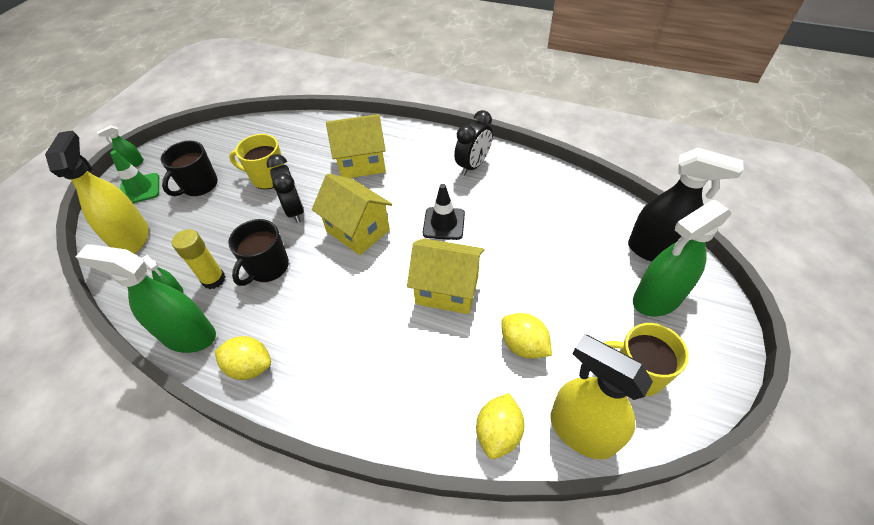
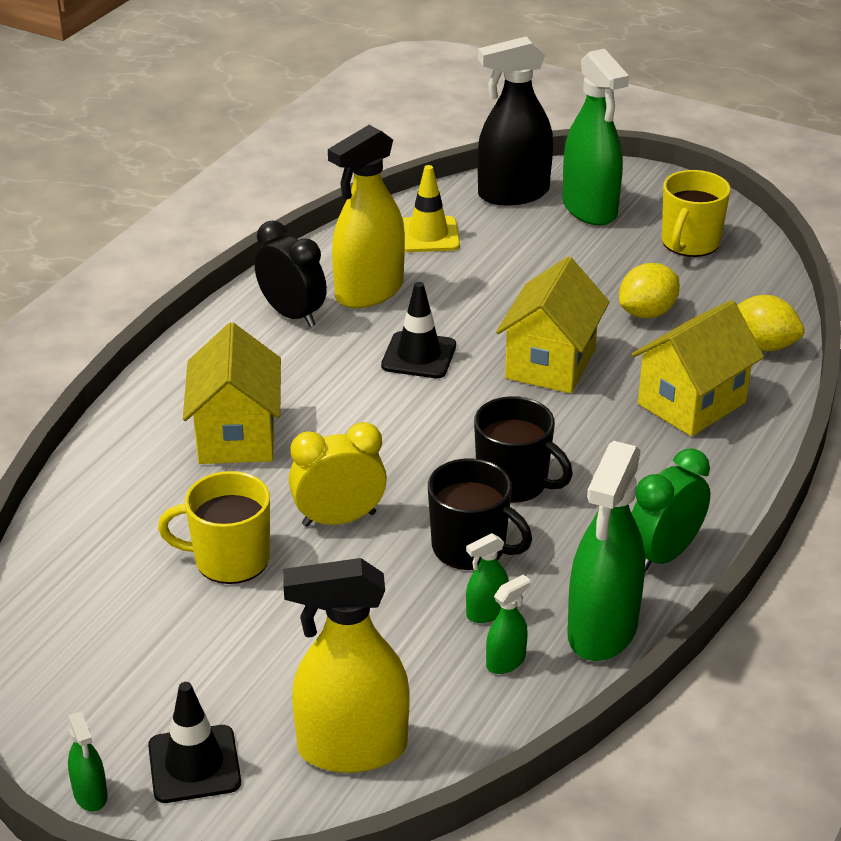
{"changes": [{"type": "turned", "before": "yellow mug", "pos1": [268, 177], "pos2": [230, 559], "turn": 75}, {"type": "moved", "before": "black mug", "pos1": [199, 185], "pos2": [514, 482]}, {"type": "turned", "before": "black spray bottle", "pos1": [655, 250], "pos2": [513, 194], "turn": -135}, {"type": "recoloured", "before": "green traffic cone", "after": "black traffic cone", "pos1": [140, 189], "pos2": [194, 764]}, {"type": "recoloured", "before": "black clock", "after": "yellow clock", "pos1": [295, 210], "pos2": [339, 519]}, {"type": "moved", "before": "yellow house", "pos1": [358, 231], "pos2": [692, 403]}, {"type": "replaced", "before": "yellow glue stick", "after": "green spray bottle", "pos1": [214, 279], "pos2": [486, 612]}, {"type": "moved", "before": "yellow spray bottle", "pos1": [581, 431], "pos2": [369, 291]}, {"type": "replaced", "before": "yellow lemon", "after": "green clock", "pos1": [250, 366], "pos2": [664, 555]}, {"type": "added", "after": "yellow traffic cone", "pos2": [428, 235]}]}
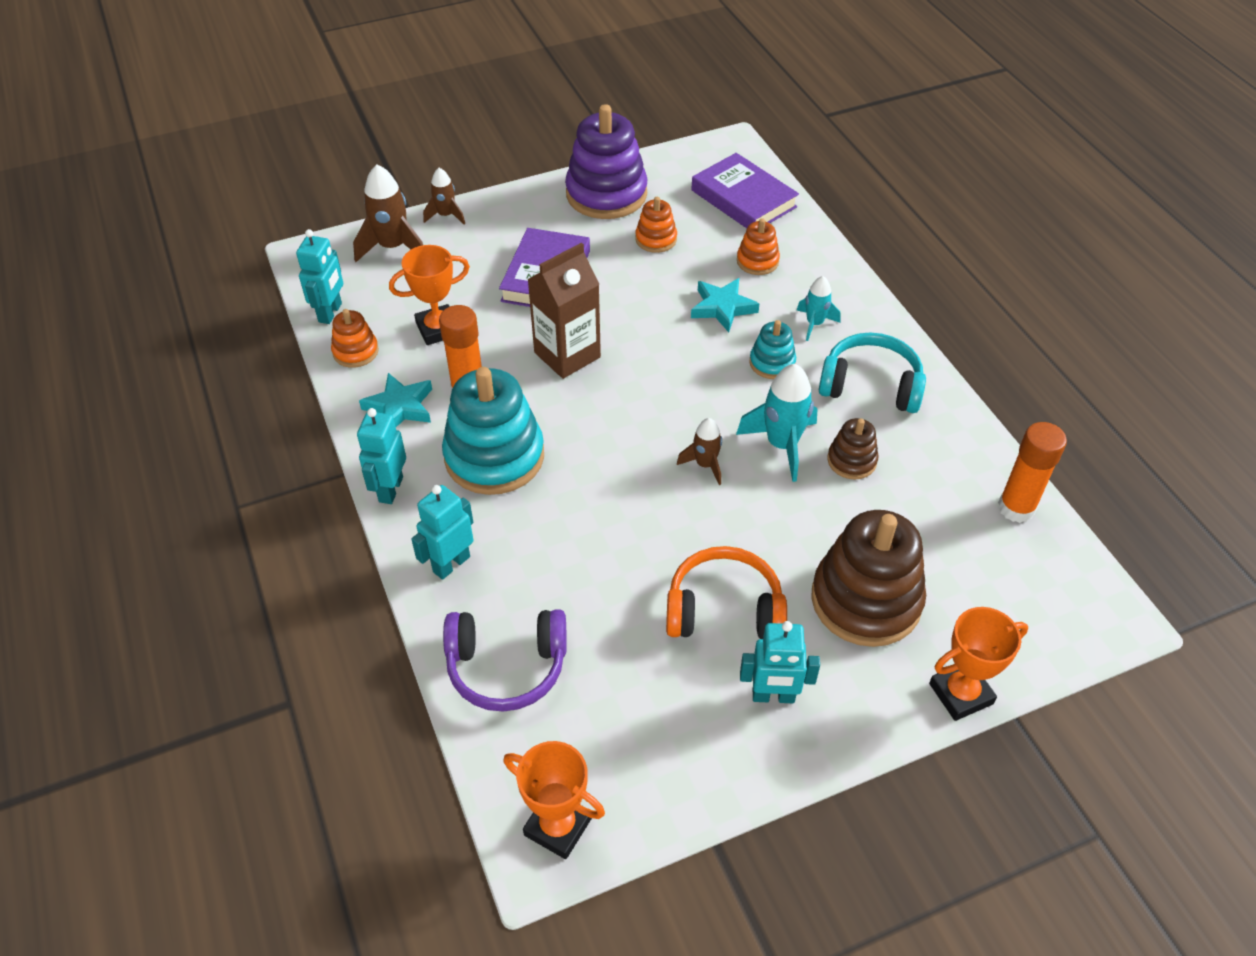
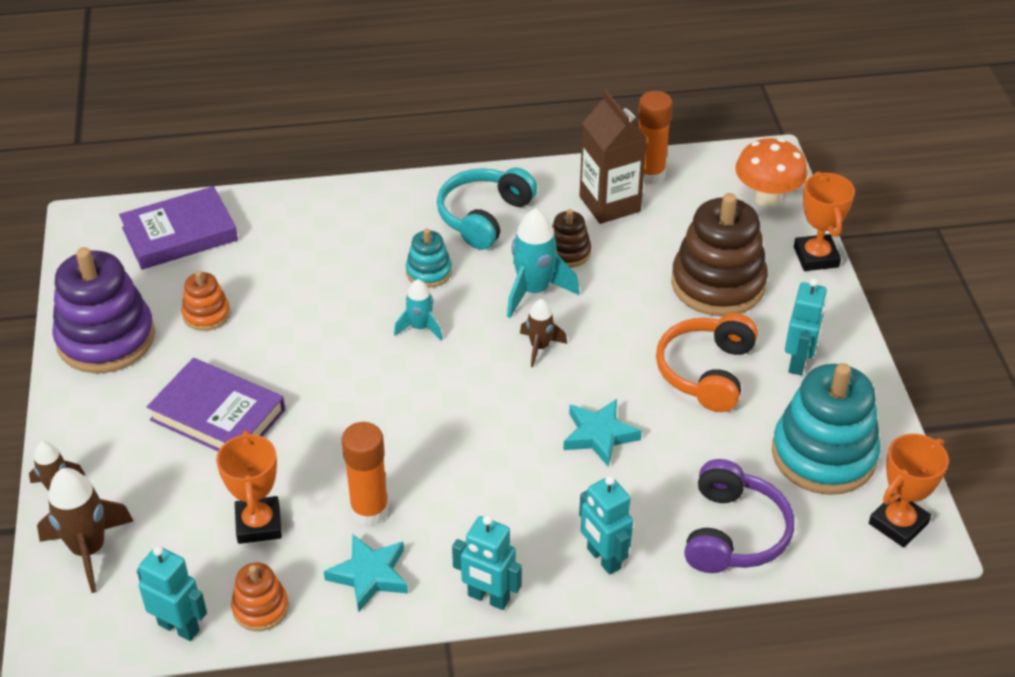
{"changes": [{"type": "removed", "before": "orange stacking toy", "pos1": [757, 261]}, {"type": "moved", "before": "brown carton", "pos1": [567, 355], "pos2": [610, 204]}, {"type": "moved", "before": "turquoise rocket", "pos1": [814, 324], "pos2": [420, 327]}, {"type": "moved", "before": "turquoise star", "pos1": [722, 307], "pos2": [599, 435]}, {"type": "moved", "before": "turquoise stacking toy", "pos1": [494, 456], "pos2": [823, 455]}, {"type": "added", "after": "orange mushroom", "pos2": [766, 198]}]}
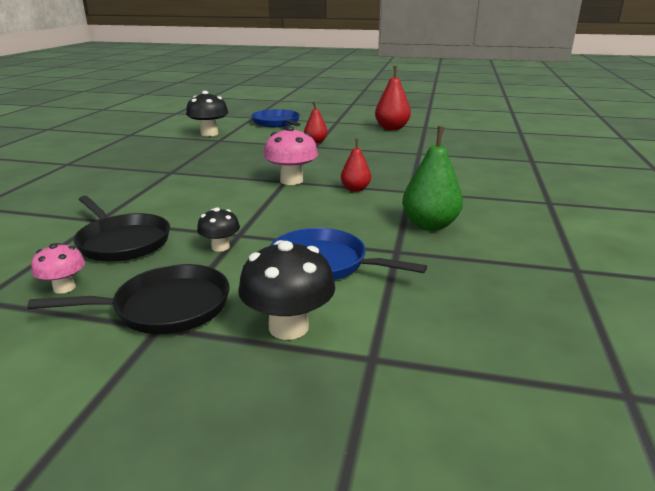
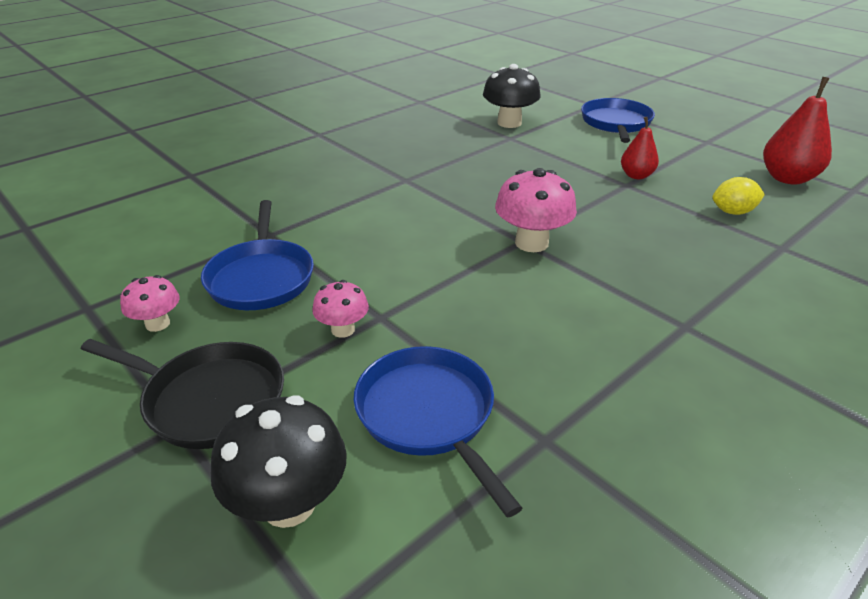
{"changes": [{"type": "removed", "before": "green pear", "pos1": [430, 225]}, {"type": "removed", "before": "red pear", "pos1": [355, 189]}, {"type": "recoloured", "before": "black pan", "after": "blue pan", "pos1": [122, 241], "pos2": [261, 277]}, {"type": "recoloured", "before": "black mushroom", "after": "pink mushroom", "pos1": [220, 247], "pos2": [343, 329]}, {"type": "added", "after": "yellow lemon", "pos2": [733, 212]}]}
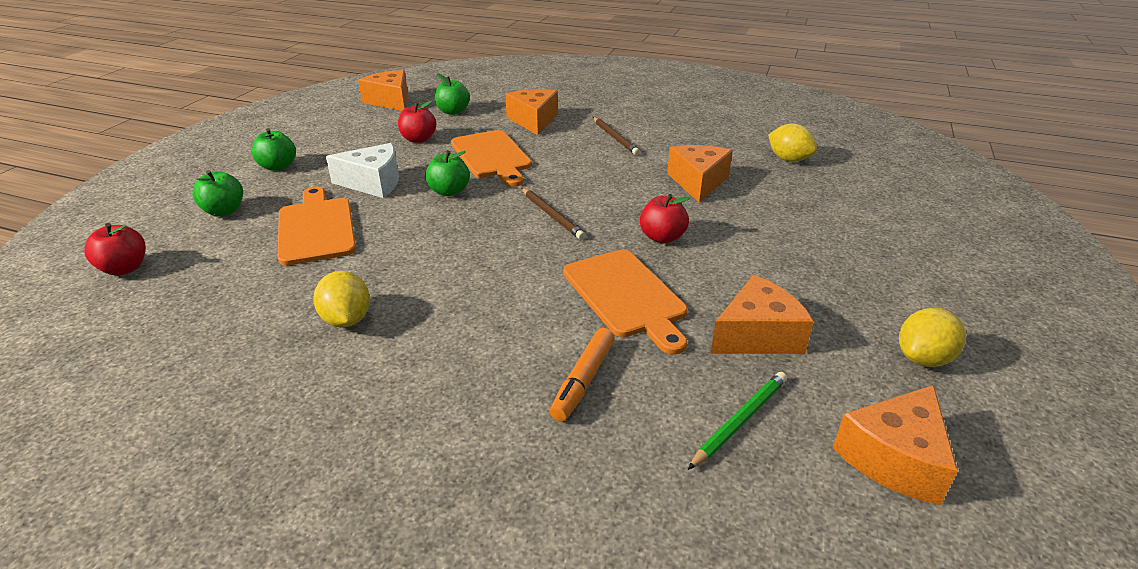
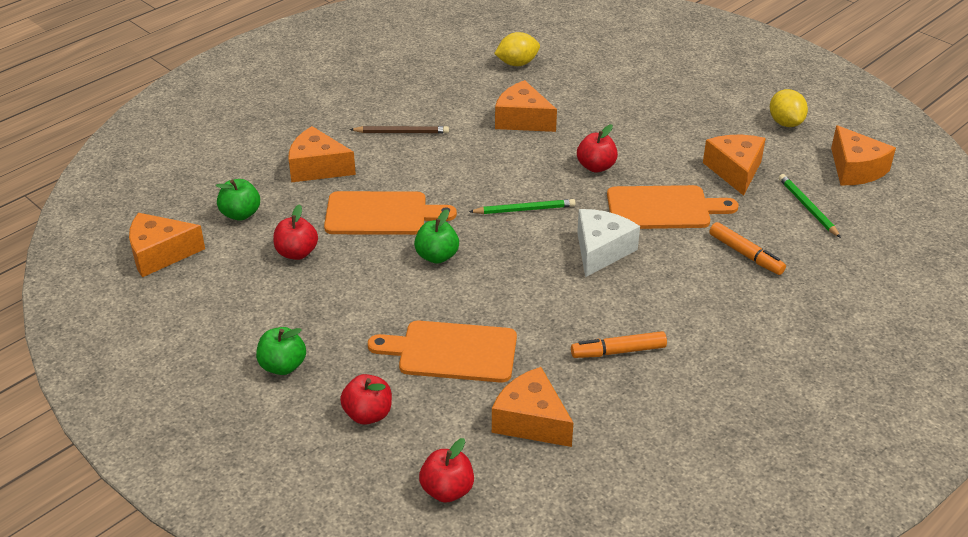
{"changes": [{"type": "moved", "before": "white cheese", "pos1": [373, 183], "pos2": [601, 251]}, {"type": "recoloured", "before": "green apple", "after": "red apple", "pos1": [224, 211], "pos2": [368, 414]}, {"type": "recoloured", "before": "brown pencil", "after": "green pencil", "pos1": [551, 215], "pos2": [524, 210]}, {"type": "replaced", "before": "yellow lemon", "after": "orange marker", "pos1": [346, 320], "pos2": [618, 351]}, {"type": "added", "after": "orange cheese", "pos2": [531, 421]}]}
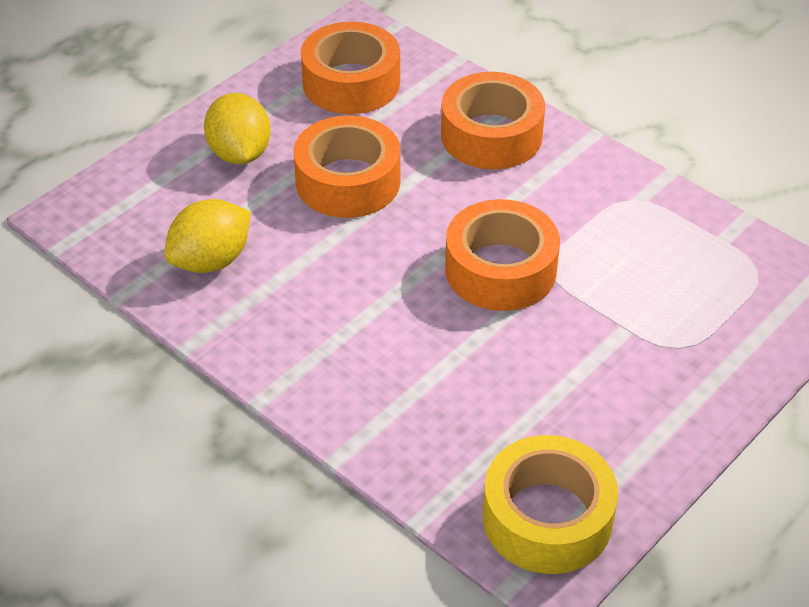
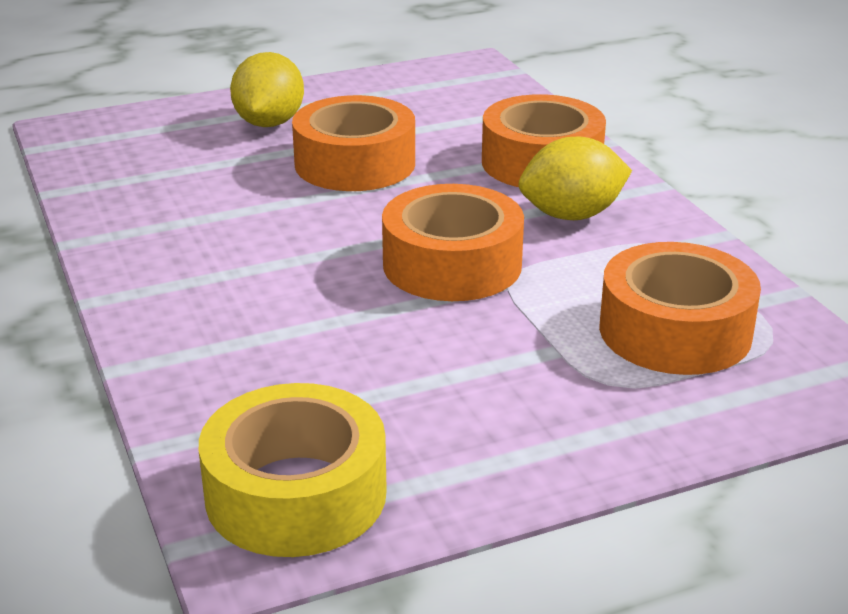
{"changes": [{"type": "moved", "before": "orange tape", "pos1": [351, 82], "pos2": [675, 331]}, {"type": "moved", "before": "yellow lemon", "pos1": [211, 260], "pos2": [572, 215]}]}
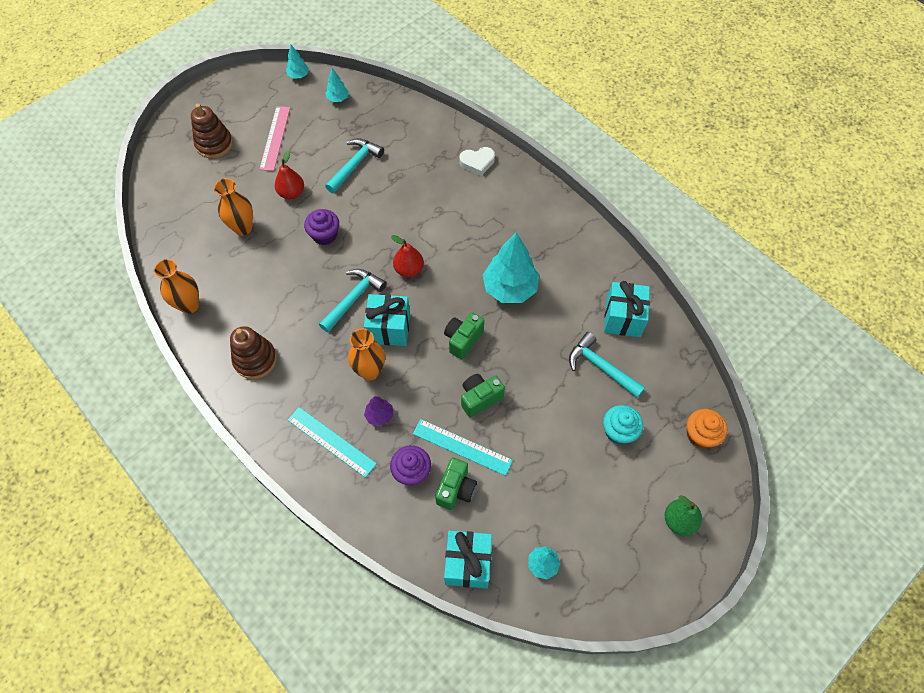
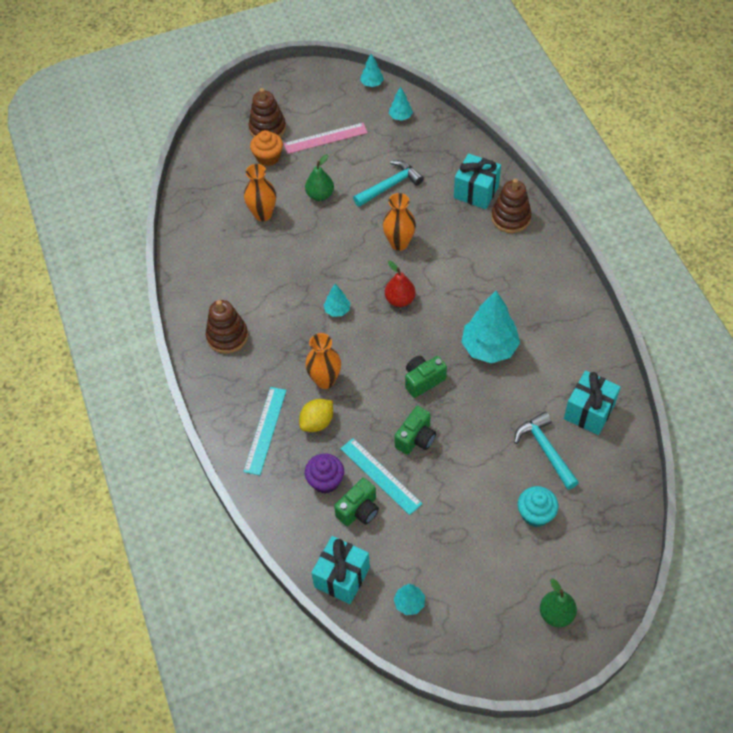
{"changes": [{"type": "turned", "before": "pink ruler", "pos1": [275, 138], "pos2": [325, 138], "turn": 45}, {"type": "replaced", "before": "white heart", "after": "brown stacking toy", "pos1": [477, 162], "pos2": [511, 218]}, {"type": "recoloured", "before": "red pear", "after": "green pear", "pos1": [292, 193], "pos2": [320, 195]}, {"type": "removed", "before": "purple cupcake", "pos1": [324, 235]}, {"type": "moved", "before": "orange vase", "pos1": [189, 305], "pos2": [399, 243]}, {"type": "replaced", "before": "turquoise hammer", "after": "turquoise tree", "pos1": [354, 298], "pos2": [337, 310]}, {"type": "moved", "before": "turquoise gift", "pos1": [389, 328], "pos2": [476, 192]}, {"type": "turned", "before": "green camera", "pos1": [480, 398], "pos2": [416, 438], "turn": 135}, {"type": "replaced", "before": "purple tree", "after": "yellow lemon", "pos1": [379, 415], "pos2": [317, 422]}, {"type": "turned", "before": "turquoise ruler", "pos1": [331, 441], "pos2": [265, 430], "turn": 45}, {"type": "moved", "before": "orange cupcake", "pos1": [700, 435], "pos2": [268, 157]}]}
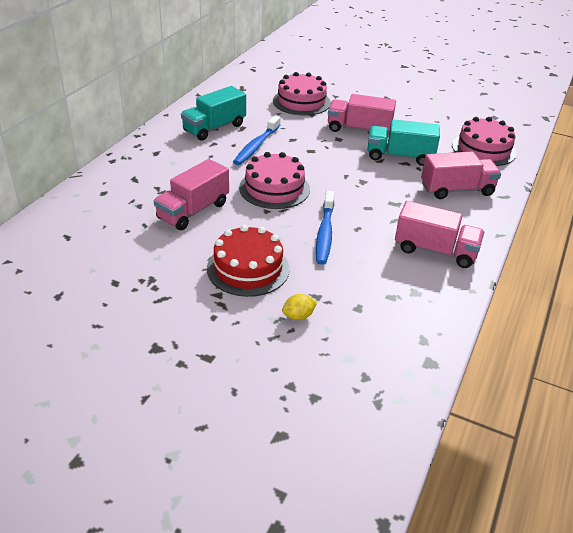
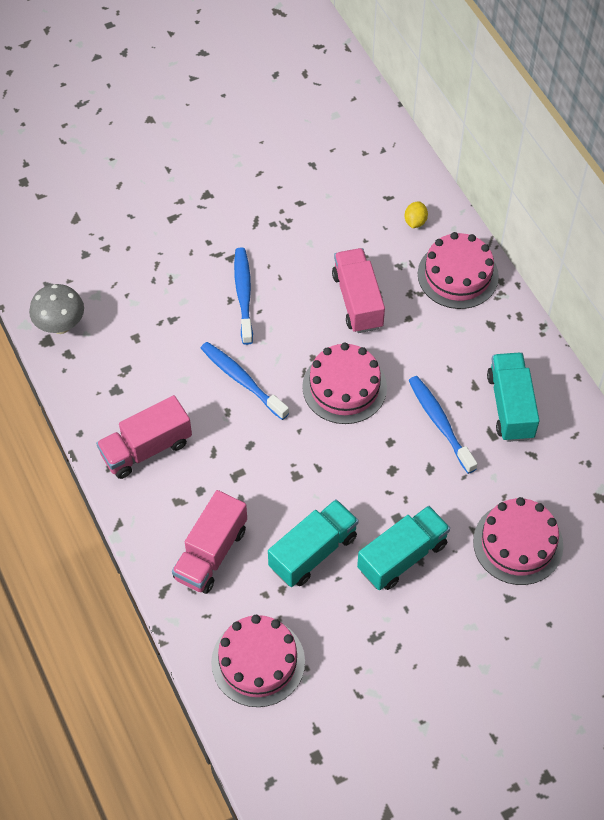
{"changes": [{"type": "recoloured", "before": "pink truck", "after": "turquoise truck", "pos1": [359, 129], "pos2": [402, 556]}, {"type": "replaced", "before": "red cake", "after": "blue toothbrush", "pos1": [248, 268], "pos2": [243, 294]}, {"type": "moved", "before": "yellow lemon", "pos1": [298, 316], "pos2": [415, 221]}, {"type": "added", "after": "pink cake", "pos2": [458, 275]}, {"type": "added", "after": "grey mushroom", "pos2": [60, 325]}]}
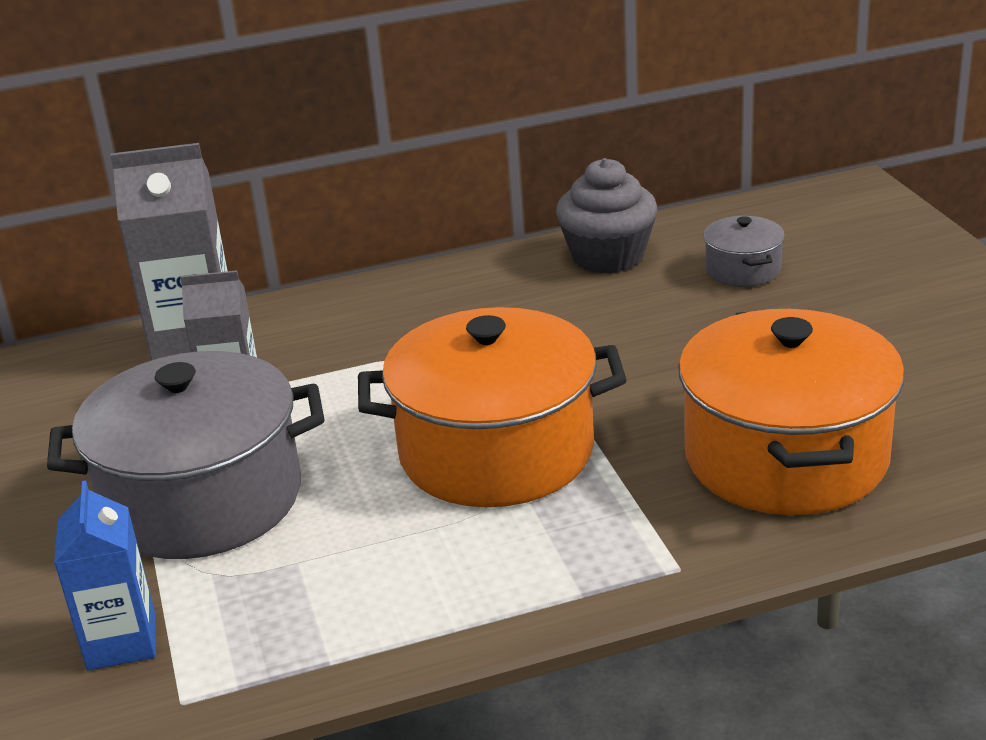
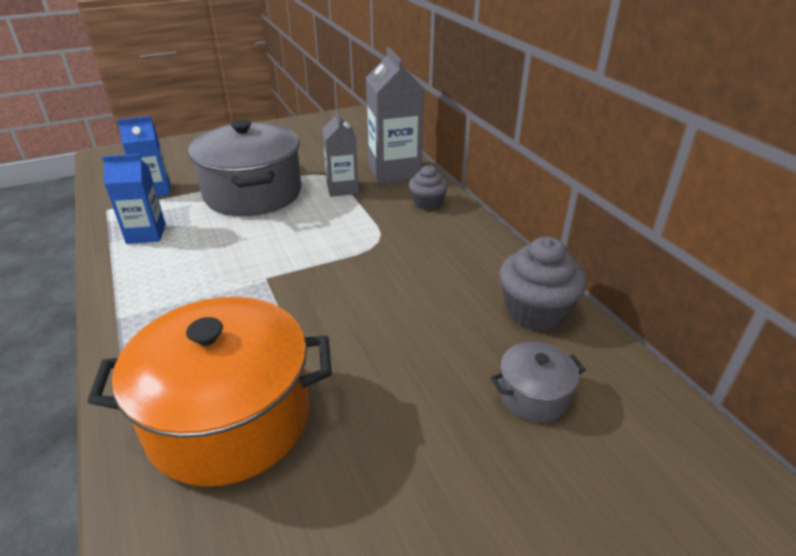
{"changes": [{"type": "removed", "before": "orange pot", "pos1": [496, 451]}, {"type": "added", "after": "blue carton", "pos2": [146, 234]}, {"type": "added", "after": "grey cupcake", "pos2": [427, 203]}]}
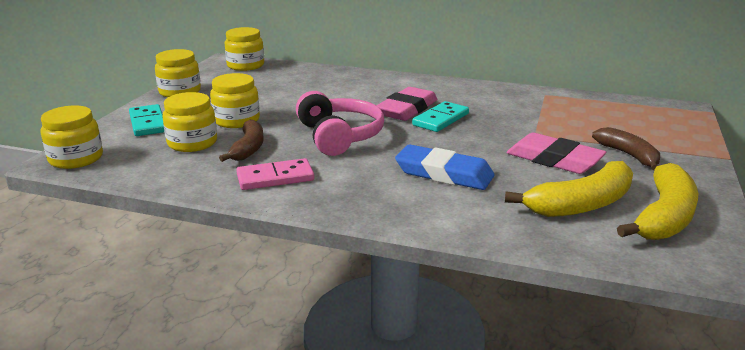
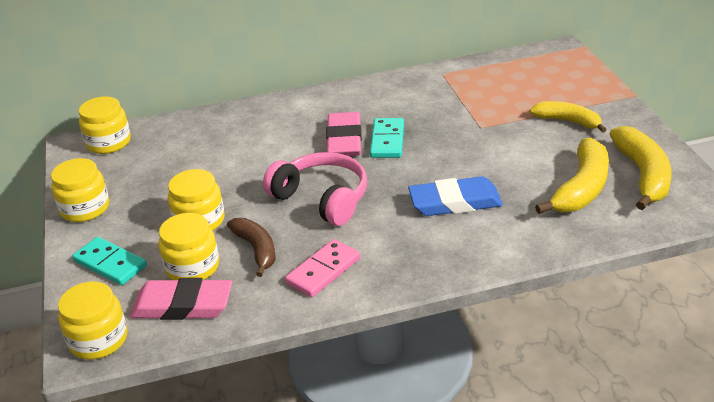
{"changes": [{"type": "recoloured", "before": "brown banana", "after": "yellow banana", "pos1": [628, 155], "pos2": [568, 121]}, {"type": "moved", "before": "pink eraser", "pos1": [554, 159], "pos2": [182, 305]}]}
